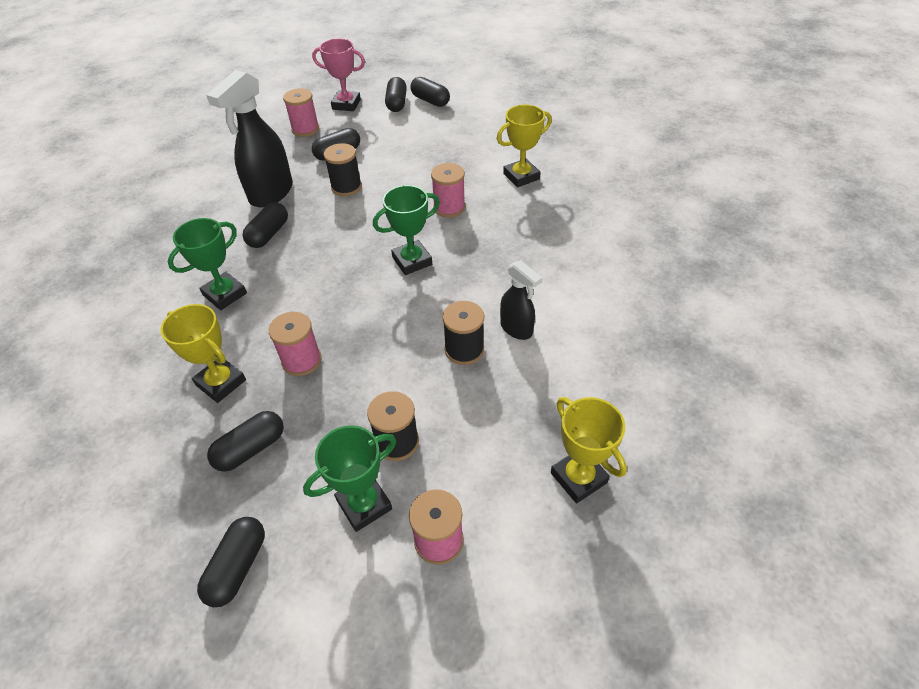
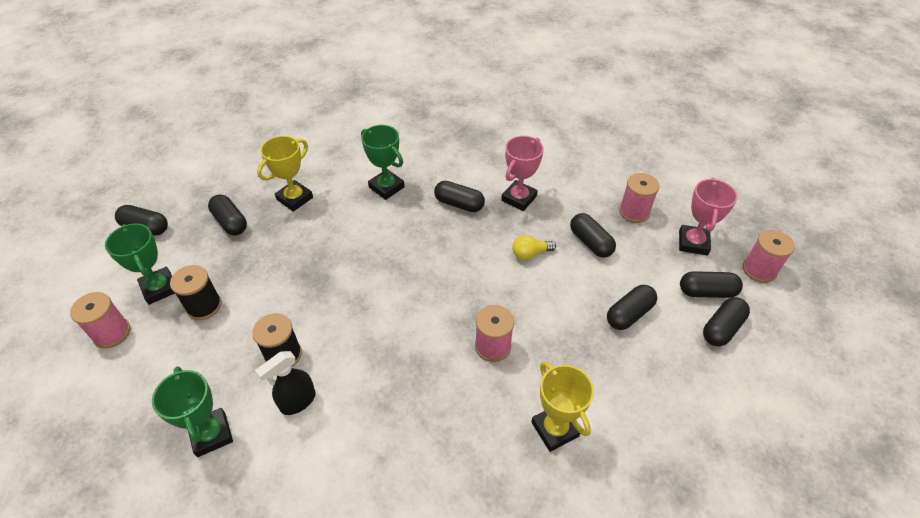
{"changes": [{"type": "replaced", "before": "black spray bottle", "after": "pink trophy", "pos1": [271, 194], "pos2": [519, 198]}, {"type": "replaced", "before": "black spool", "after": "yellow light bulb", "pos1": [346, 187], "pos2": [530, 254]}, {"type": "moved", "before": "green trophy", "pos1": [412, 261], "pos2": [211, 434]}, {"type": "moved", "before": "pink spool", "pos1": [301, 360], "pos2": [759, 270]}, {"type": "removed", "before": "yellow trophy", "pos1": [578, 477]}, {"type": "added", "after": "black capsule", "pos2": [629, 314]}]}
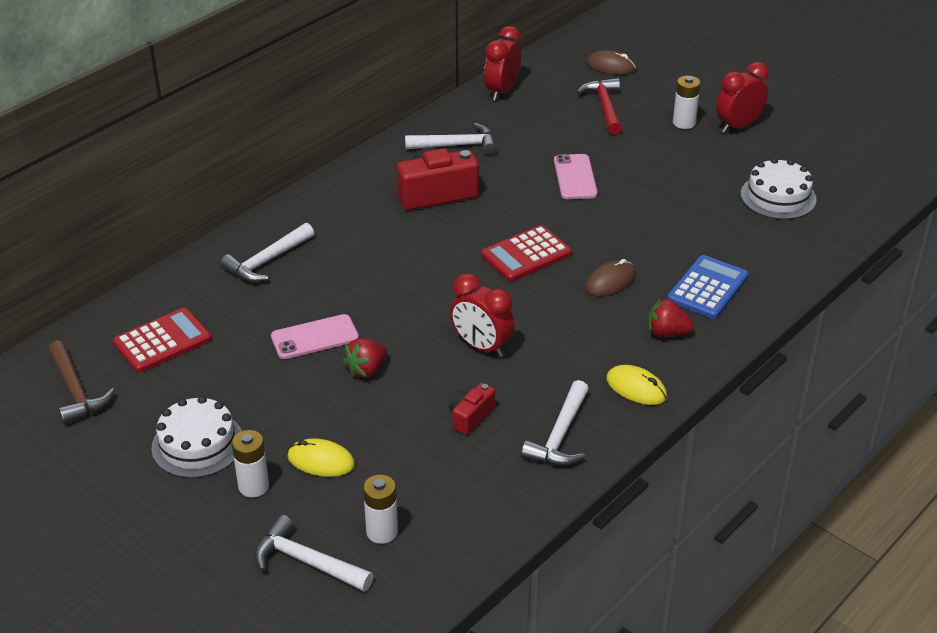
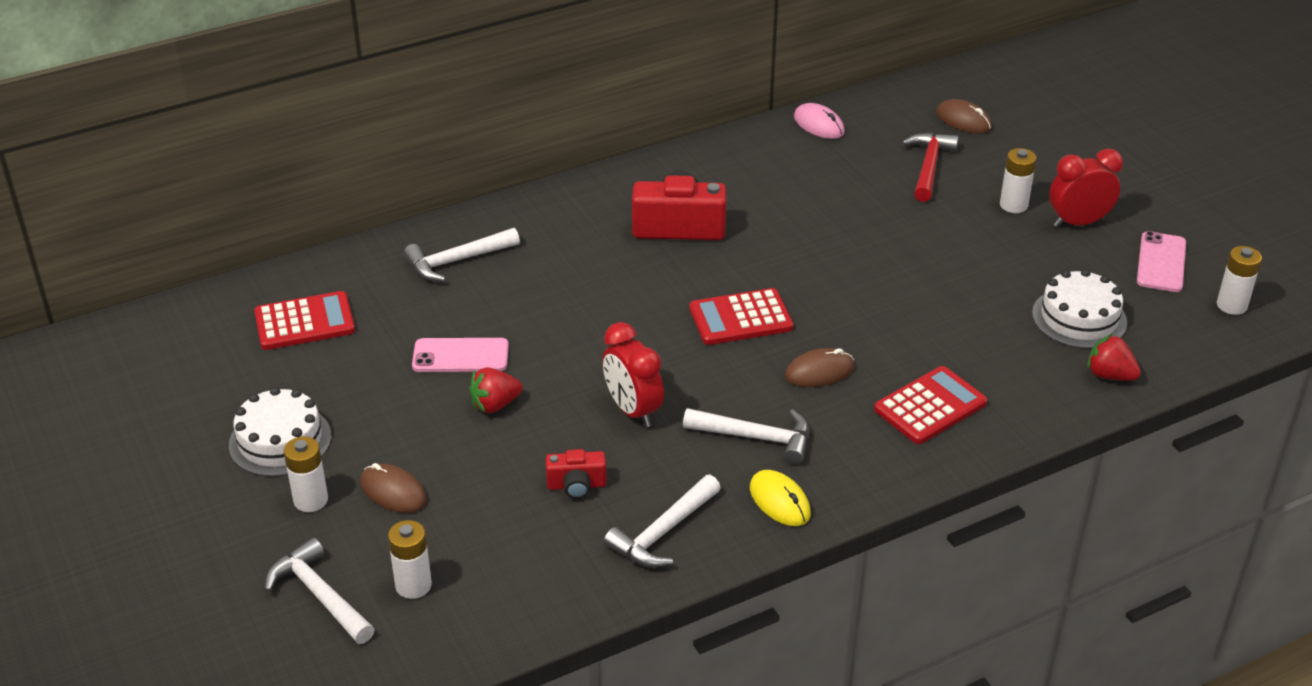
{"changes": [{"type": "replaced", "before": "red clock", "after": "pink mouse", "pos1": [502, 91], "pos2": [819, 125]}, {"type": "moved", "before": "white hammer", "pos1": [456, 145], "pos2": [755, 437]}, {"type": "moved", "before": "pink phone", "pos1": [575, 177], "pos2": [1161, 262]}, {"type": "recoloured", "before": "blue calculator", "after": "red calculator", "pos1": [707, 288], "pos2": [930, 406]}, {"type": "moved", "before": "red strawberry", "pos1": [667, 333], "pos2": [1109, 375]}, {"type": "removed", "before": "brown hammer", "pos1": [76, 391]}, {"type": "turned", "before": "red camera", "pos1": [470, 417], "pos2": [576, 485], "turn": -150}, {"type": "recoloured", "before": "yellow mouse", "after": "brown mouse", "pos1": [321, 461], "pos2": [393, 491]}, {"type": "added", "after": "white battery", "pos2": [1231, 305]}]}
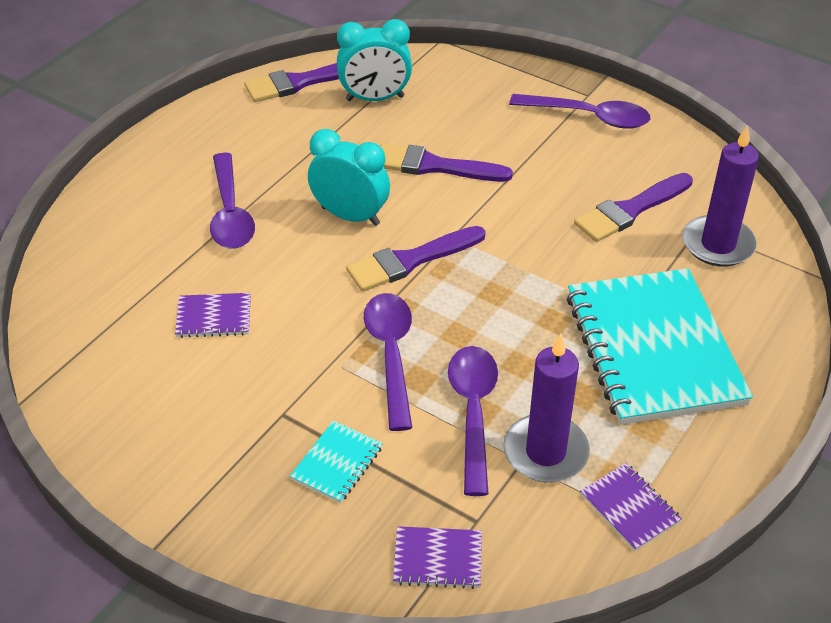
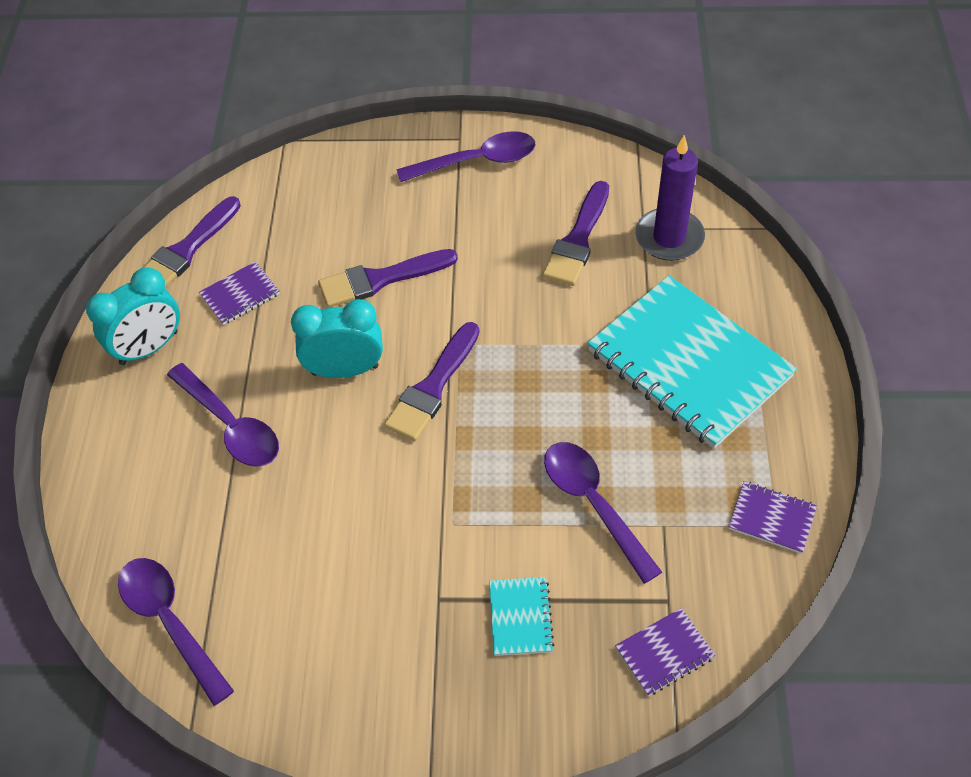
{"changes": [{"type": "moved", "before": "turquoise clock", "pos1": [375, 98], "pos2": [149, 348]}, {"type": "moved", "before": "purple notebook", "pos1": [214, 317], "pos2": [240, 295]}, {"type": "moved", "before": "purple spoon", "pos1": [391, 355], "pos2": [170, 622]}, {"type": "removed", "before": "purple candle", "pos1": [545, 452]}]}
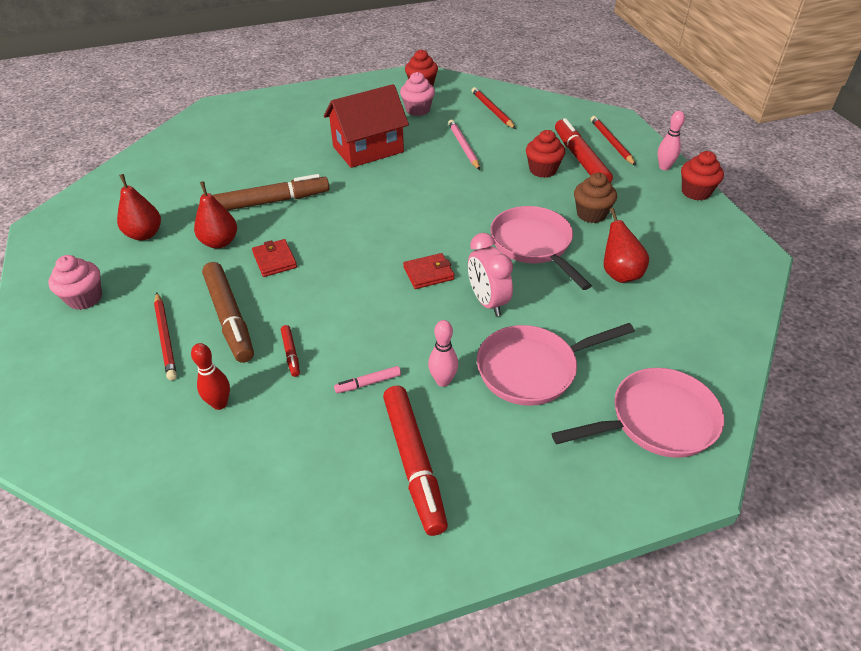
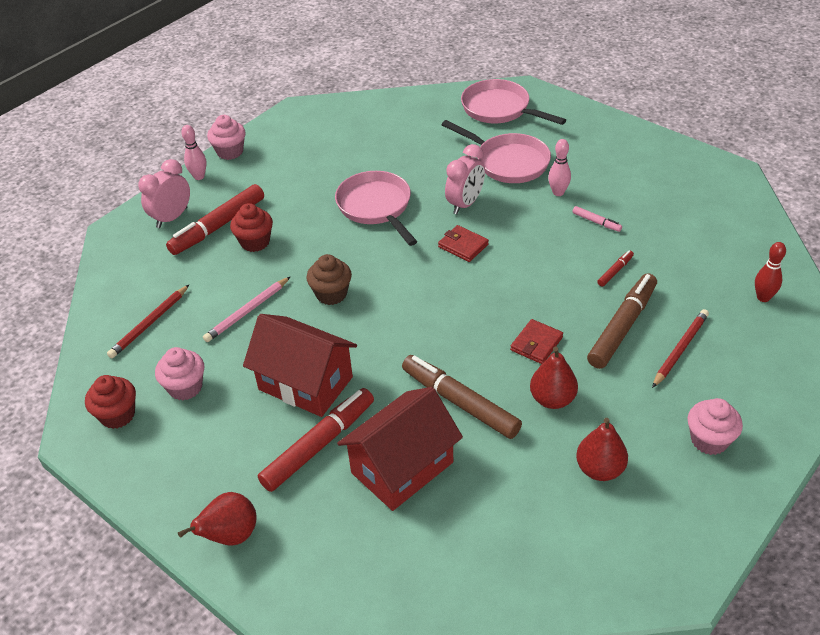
{"changes": [{"type": "replaced", "before": "red pencil", "after": "pink clock", "pos1": [611, 142], "pos2": [172, 218]}, {"type": "recoloured", "before": "red cupcake", "after": "pink cupcake", "pos1": [695, 192], "pos2": [230, 152]}, {"type": "moved", "before": "brown cupcake", "pos1": [591, 214], "pos2": [331, 294]}, {"type": "turned", "before": "pink pan", "pos1": [533, 245], "pos2": [376, 207], "turn": 120}, {"type": "moved", "before": "red pear", "pos1": [619, 274], "pos2": [230, 536]}, {"type": "moved", "before": "red bowling pin", "pos1": [220, 403], "pos2": [763, 297]}, {"type": "moved", "before": "red marker", "pos1": [414, 462], "pos2": [318, 445]}, {"type": "added", "after": "red house", "pos2": [402, 467]}]}
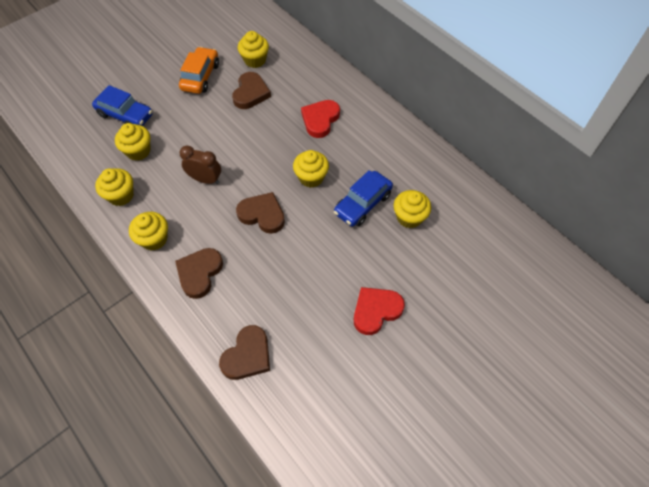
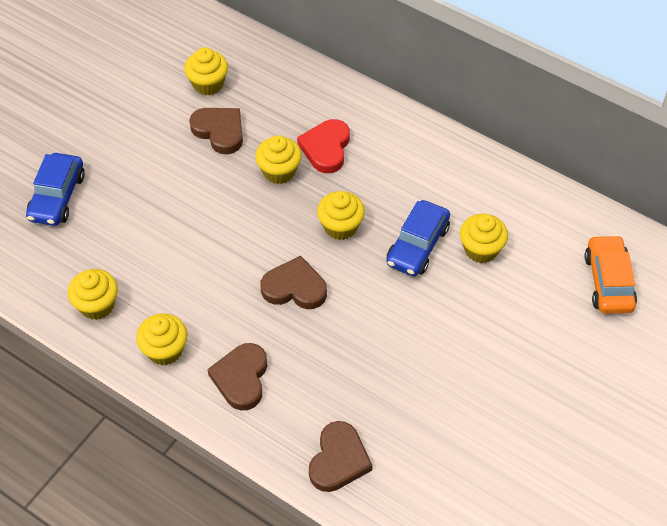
{"changes": [{"type": "moved", "before": "orange car", "pos1": [200, 76], "pos2": [608, 282]}, {"type": "turned", "before": "brown heart", "pos1": [251, 93], "pos2": [219, 131], "turn": -45}, {"type": "turned", "before": "blue car", "pos1": [125, 115], "pos2": [57, 197], "turn": 90}, {"type": "moved", "before": "yellow cupcake", "pos1": [138, 151], "pos2": [279, 171]}, {"type": "removed", "before": "brown clock", "pos1": [205, 179]}, {"type": "removed", "before": "red heart", "pos1": [376, 311]}]}
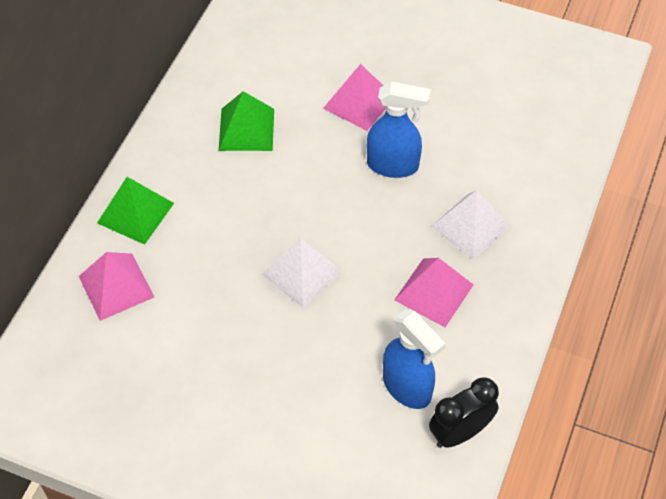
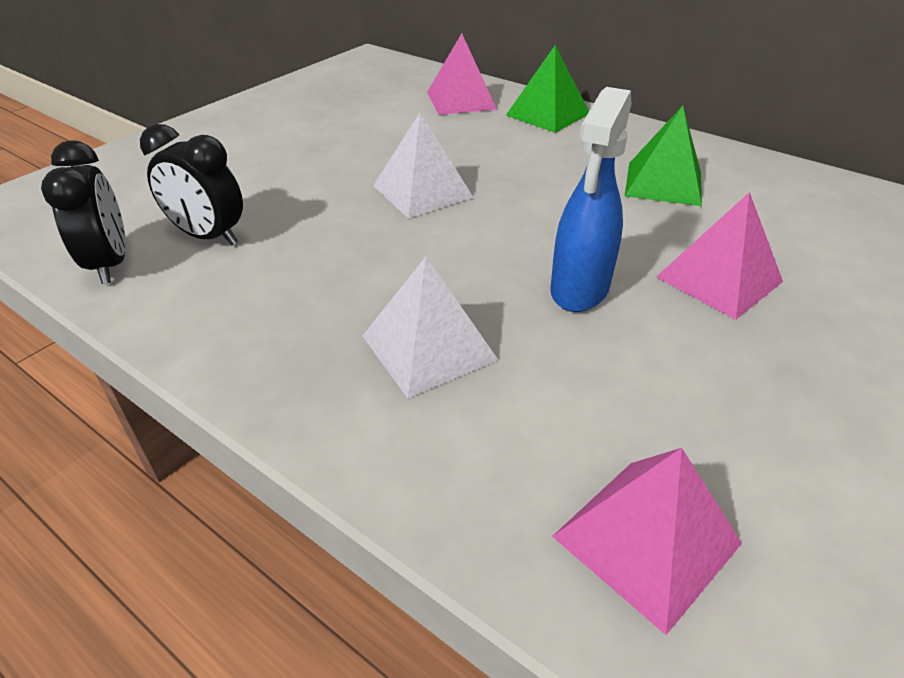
{"changes": [{"type": "moved", "before": "pink pyramid", "pos1": [433, 292], "pos2": [646, 539]}, {"type": "replaced", "before": "blue spray bottle", "after": "black clock", "pos1": [407, 388], "pos2": [208, 236]}]}
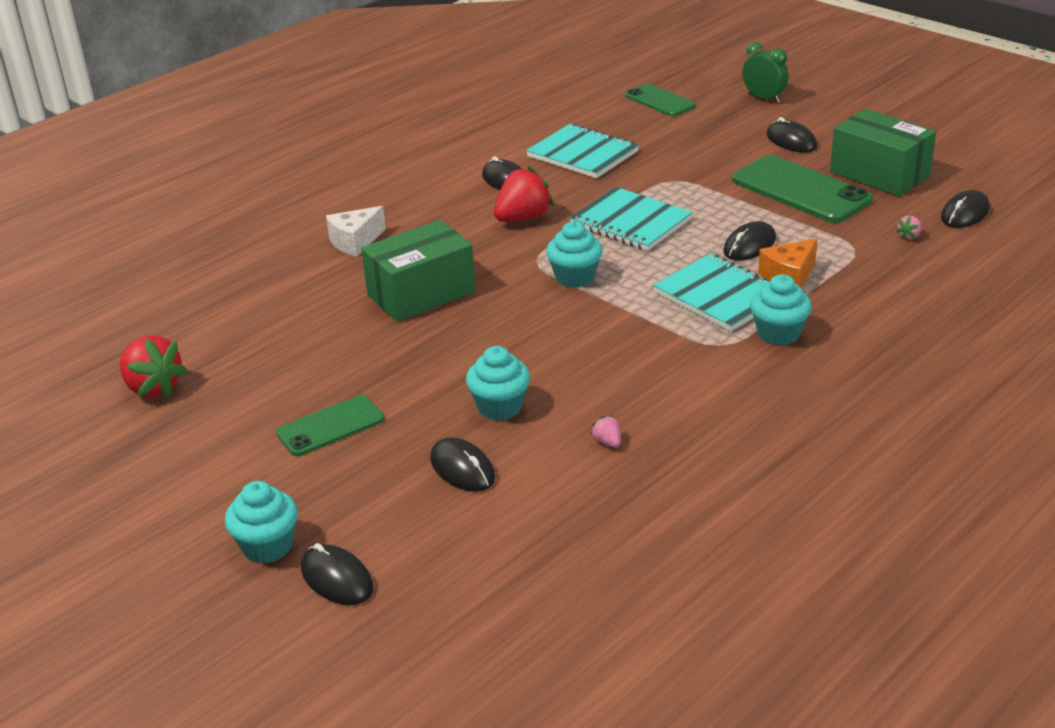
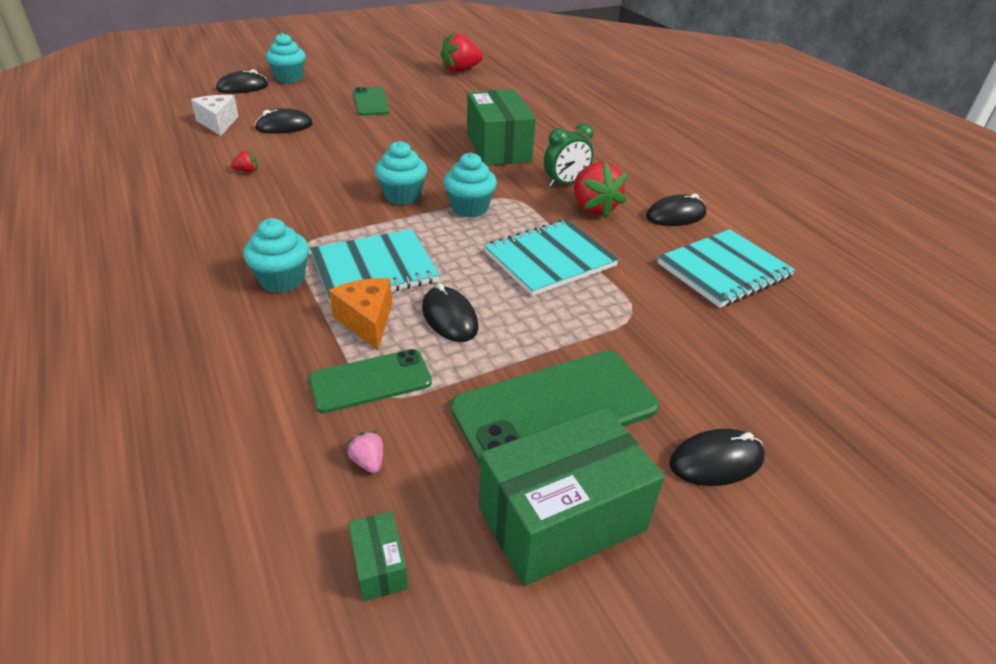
{"changes": [{"type": "moved", "before": "green clock", "pos1": [764, 98], "pos2": [565, 183]}, {"type": "moved", "before": "green phone", "pos1": [659, 101], "pos2": [370, 381]}, {"type": "replaced", "before": "black mouse", "after": "green box", "pos1": [965, 213], "pos2": [379, 566]}, {"type": "moved", "before": "white cheese", "pos1": [355, 242], "pos2": [218, 123]}, {"type": "moved", "before": "turquoise cupcake", "pos1": [500, 407], "pos2": [402, 196]}, {"type": "recoloured", "before": "pink strawberry", "after": "red strawberry", "pos1": [607, 442], "pos2": [247, 171]}]}
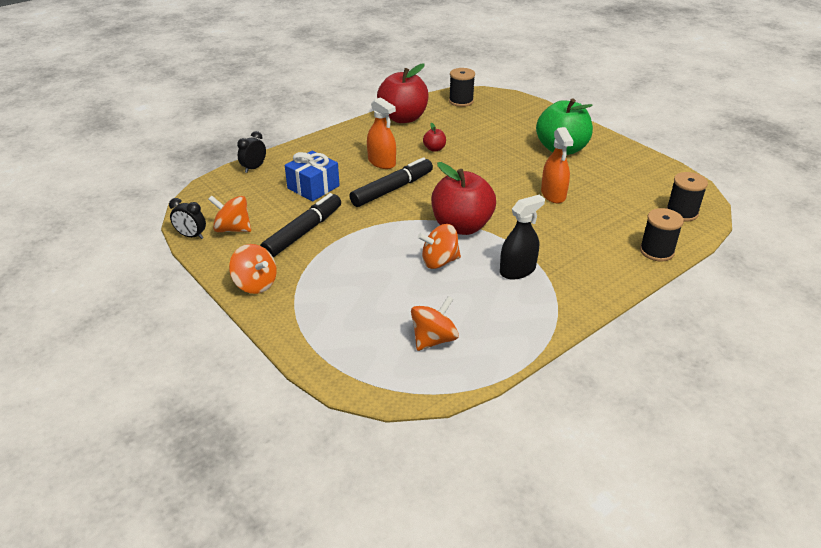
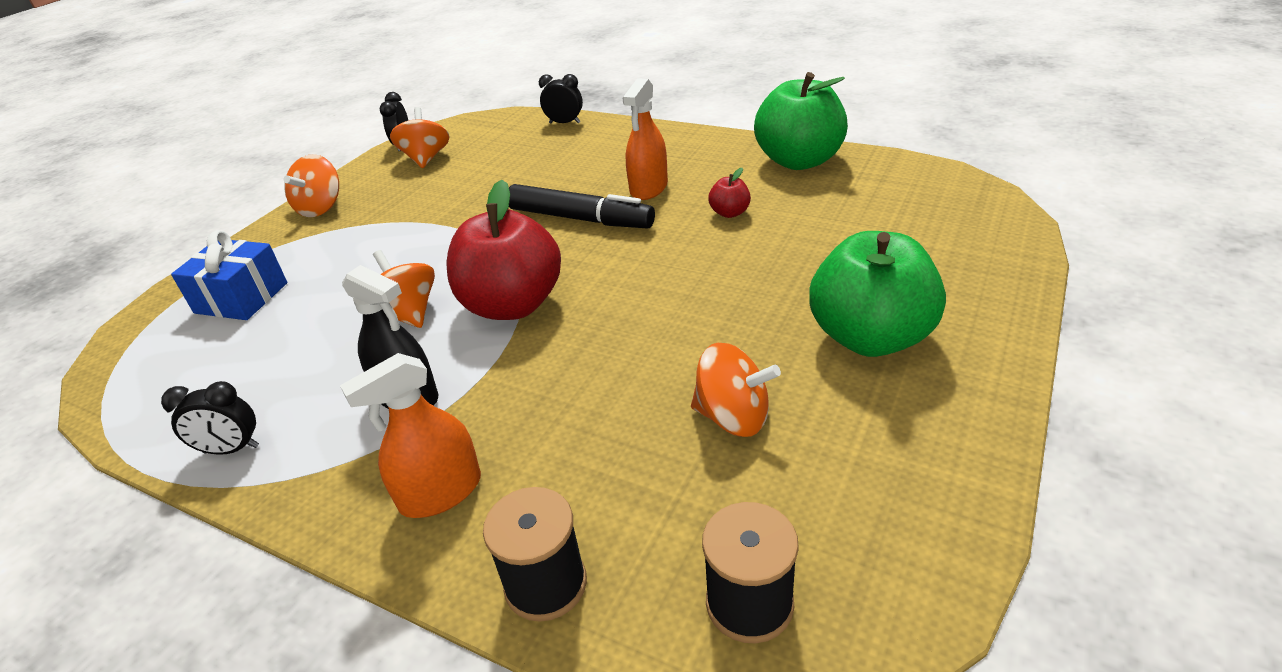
{"changes": [{"type": "recoloured", "before": "red apple", "after": "green apple", "pos1": [403, 118], "pos2": [799, 161]}, {"type": "removed", "before": "black spool", "pos1": [461, 101]}, {"type": "moved", "before": "orange spray bottle", "pos1": [553, 194], "pos2": [441, 492]}, {"type": "moved", "before": "blue gift", "pos1": [313, 187], "pos2": [241, 298]}, {"type": "removed", "before": "black marker", "pos1": [303, 232]}, {"type": "moved", "before": "orange spinning top", "pos1": [433, 339], "pos2": [733, 417]}, {"type": "added", "after": "black clock", "pos2": [231, 449]}]}
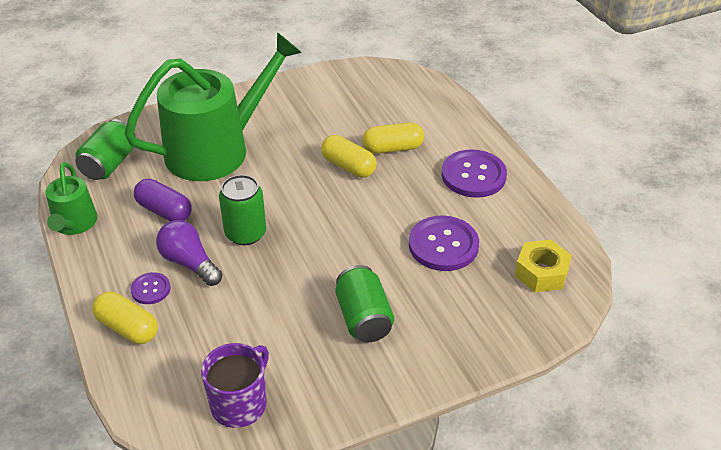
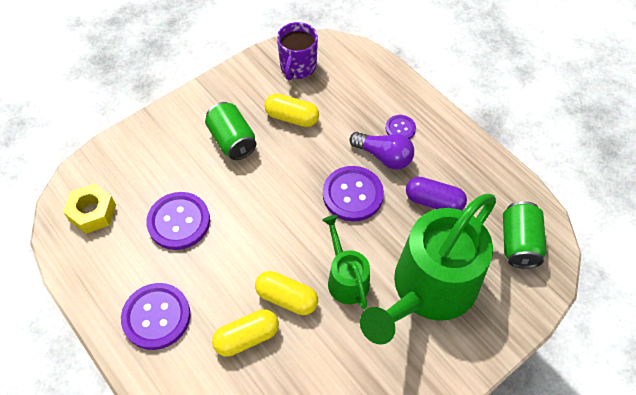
{"changes": [{"type": "moved", "before": "green watering can", "pos1": [74, 224], "pos2": [346, 279]}, {"type": "replaced", "before": "green can", "after": "purple button", "pos1": [245, 233], "pos2": [352, 194]}, {"type": "moved", "before": "yellow capsule", "pos1": [128, 328], "pos2": [292, 117]}]}
